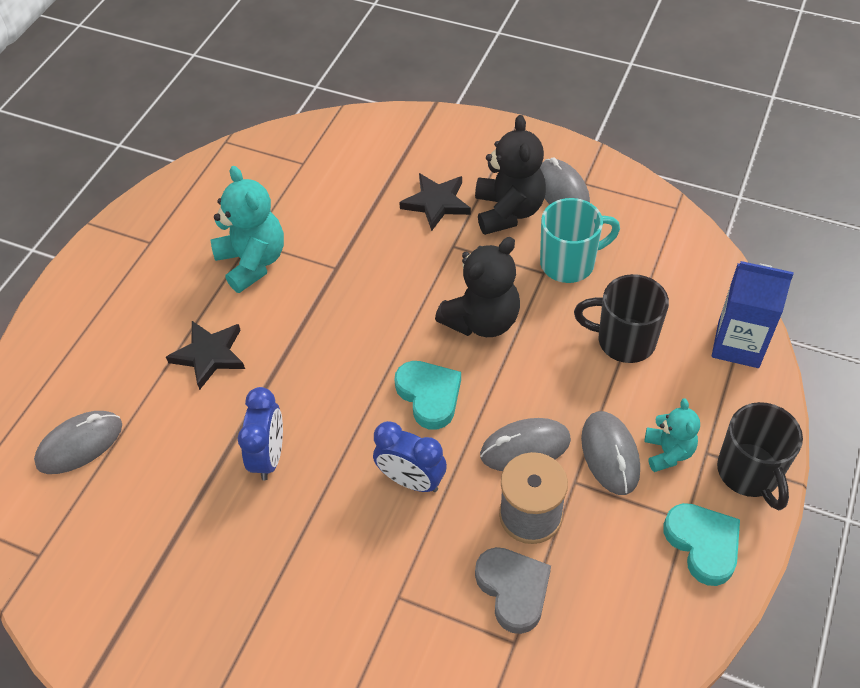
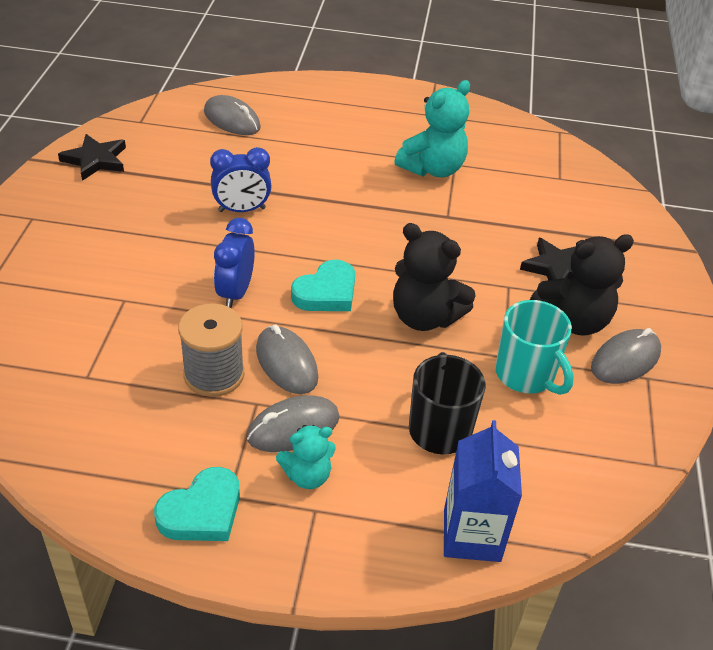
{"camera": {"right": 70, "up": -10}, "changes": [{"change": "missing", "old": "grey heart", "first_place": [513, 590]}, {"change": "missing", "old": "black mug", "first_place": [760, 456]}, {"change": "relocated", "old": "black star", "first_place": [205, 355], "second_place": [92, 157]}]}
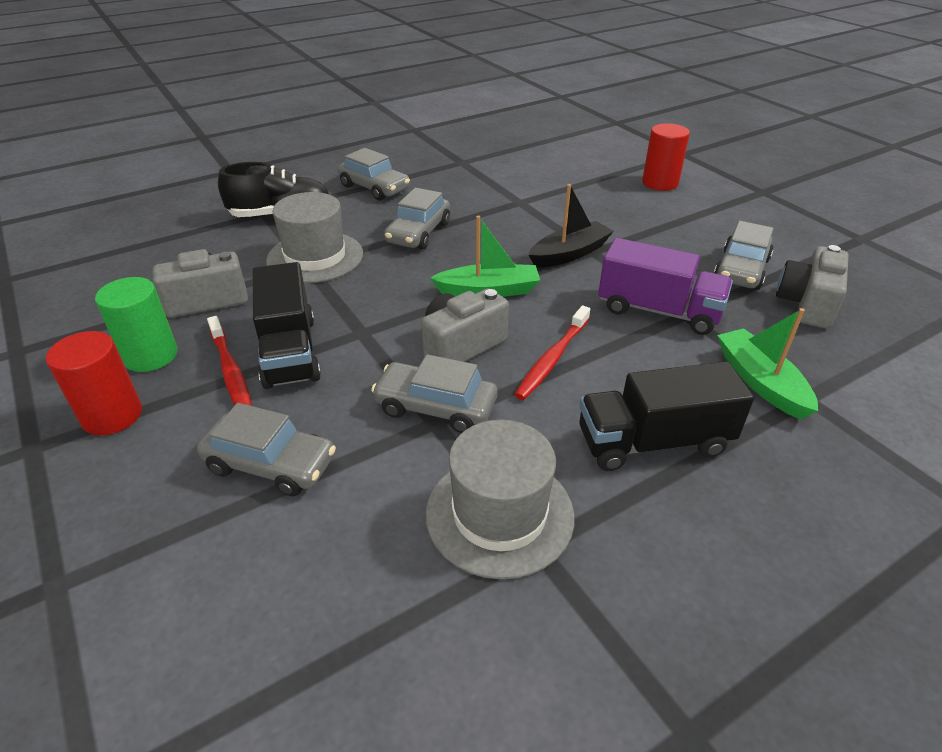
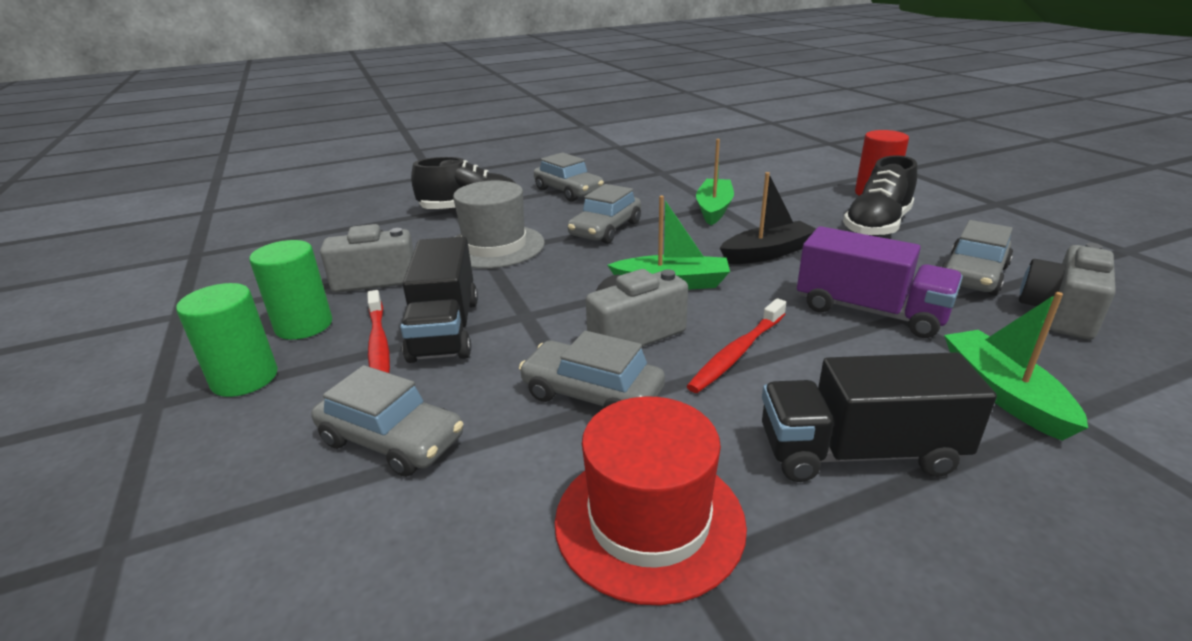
{"camera": {"right": 10, "up": -10}, "changes": [{"change": "appeared", "new": "green boat", "second_place": [715, 182]}, {"change": "appeared", "new": "black shoe", "second_place": [880, 196]}, {"change": "colour", "old": "red cylinder", "new": "green cylinder", "first_place": [94, 383], "second_place": [227, 340]}, {"change": "colour", "old": "grey hat", "new": "red hat", "first_place": [500, 499], "second_place": [651, 501]}]}
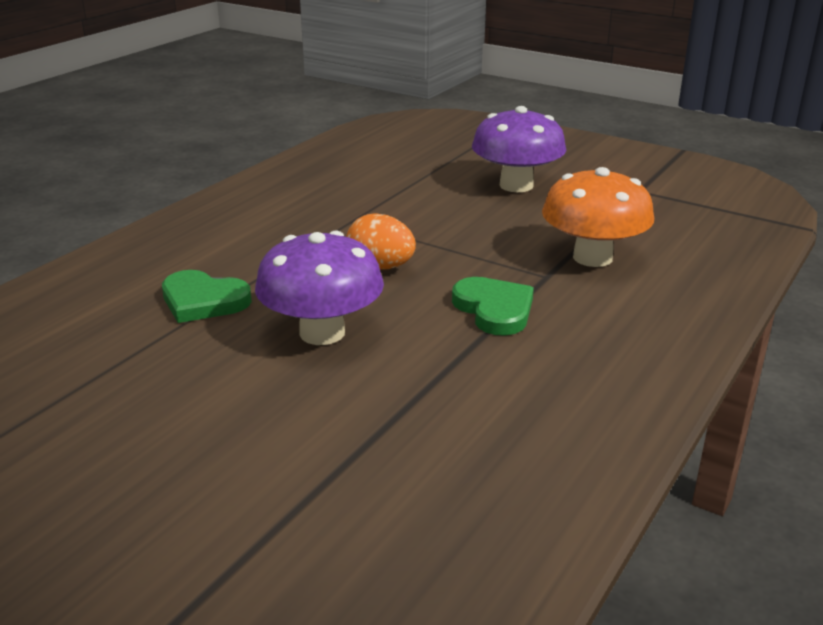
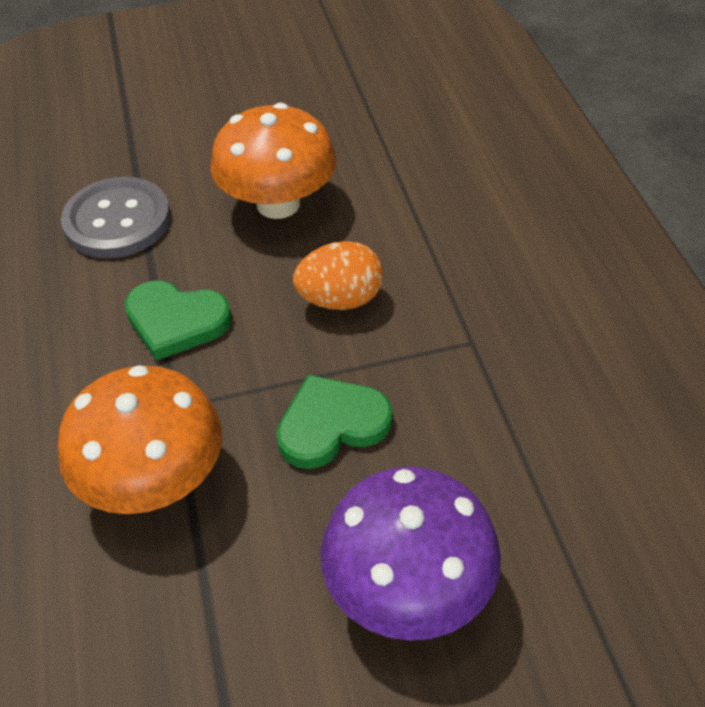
{"camera": {"right": 135, "up": 20}, "changes": [{"change": "appeared", "new": "grey button", "second_place": [116, 217]}, {"change": "relocated", "old": "green heart", "first_place": [207, 296], "second_place": [334, 422]}, {"change": "colour", "old": "purple mushroom", "new": "orange mushroom", "first_place": [319, 288], "second_place": [273, 161]}]}
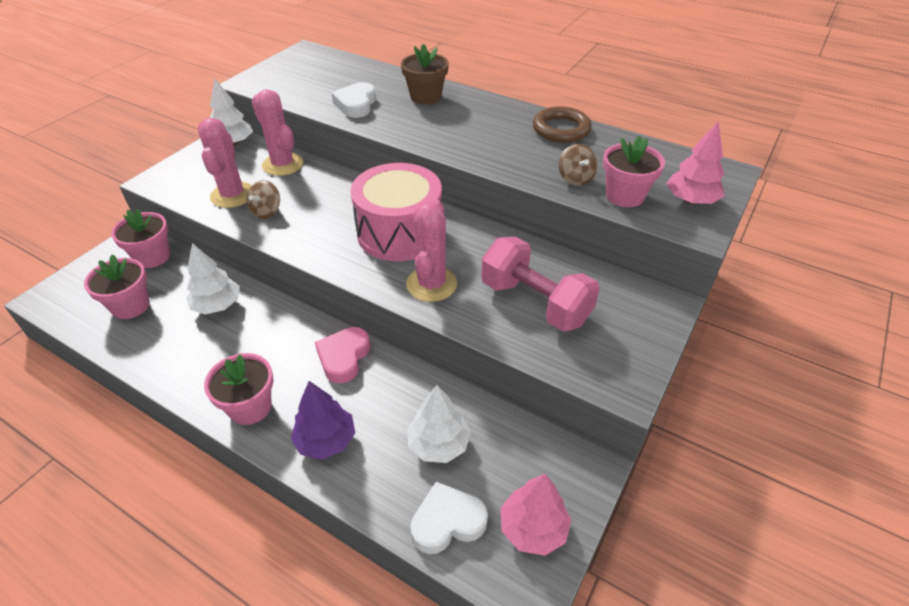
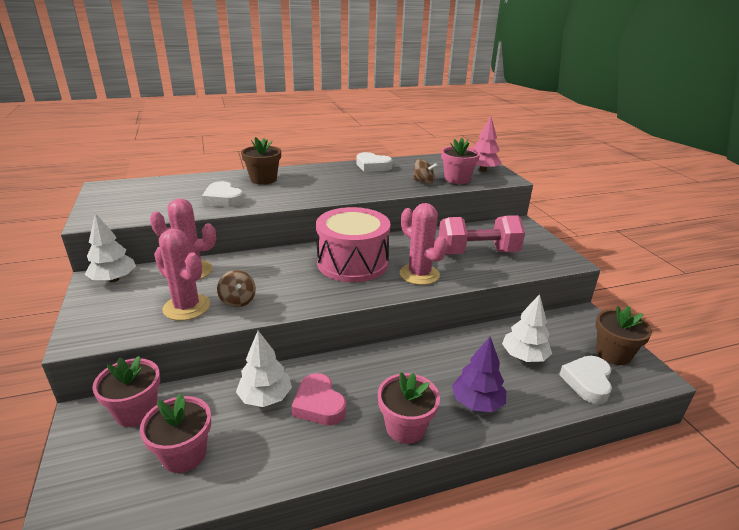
{"camera": {"right": -50, "up": -15}, "changes": [{"change": "relocated", "old": "pink heart", "first_place": [342, 355], "second_place": [318, 399]}, {"change": "exchanged", "old": "pink tree", "new": "brown flower pot", "first_place": [536, 515], "second_place": [623, 335]}, {"change": "exchanged", "old": "brown ring", "new": "white heart", "first_place": [562, 124], "second_place": [375, 162]}]}
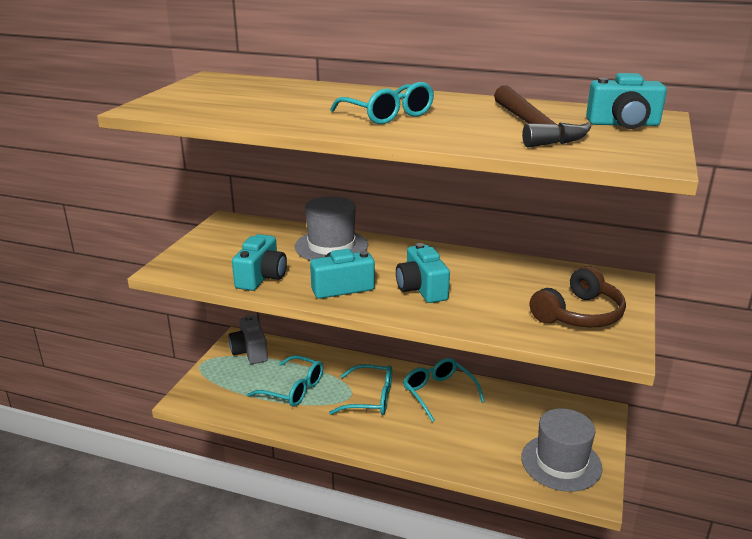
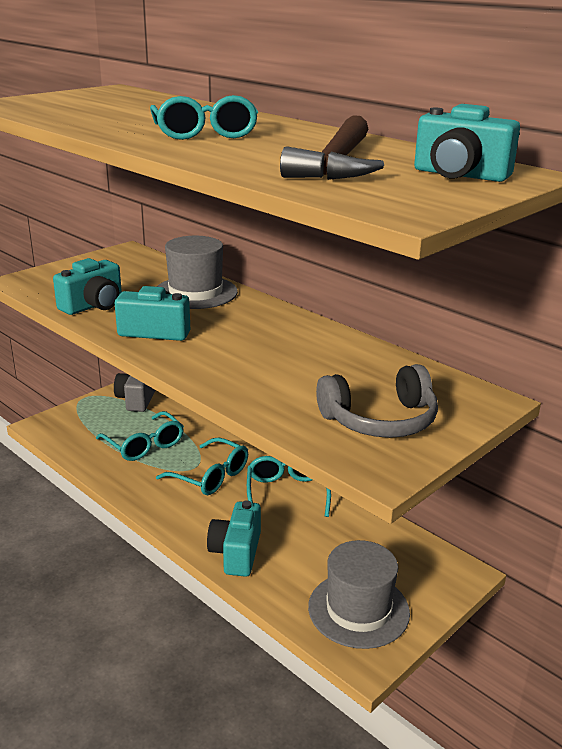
{"camera": {"right": 25, "up": 0}, "changes": [{"change": "relocated", "old": "turquoise camera", "first_place": [423, 273], "second_place": [234, 538]}, {"change": "colour", "old": "brown headphones", "new": "grey headphones", "first_place": [578, 297], "second_place": [377, 401]}]}
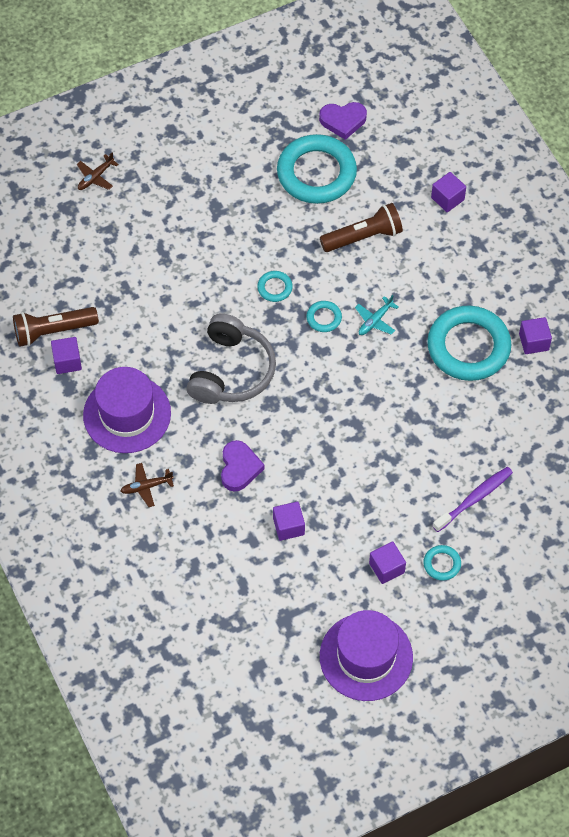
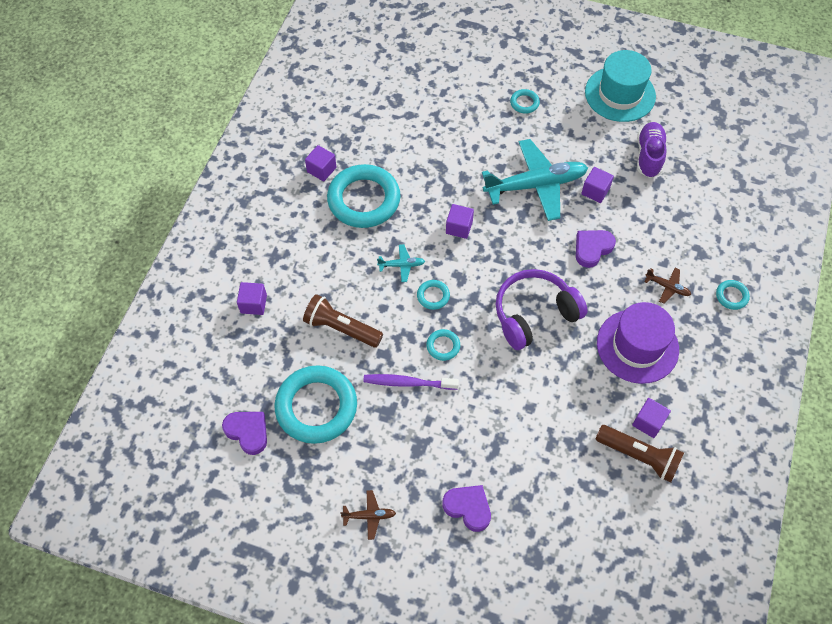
{"camera": {"right": -135, "up": 0}, "changes": [{"change": "appeared", "new": "purple heart", "second_place": [466, 508]}, {"change": "appeared", "new": "turquoise plane", "second_place": [535, 180]}, {"change": "appeared", "new": "purple shoe", "second_place": [652, 150]}, {"change": "appeared", "new": "turquoise ring", "second_place": [733, 295]}, {"change": "relocated", "old": "brown plane", "first_place": [98, 171], "second_place": [368, 515]}, {"change": "relocated", "old": "purple cube", "first_place": [387, 562], "second_place": [460, 221]}, {"change": "relocated", "old": "purple toothbrush", "first_place": [473, 499], "second_place": [411, 382]}, {"change": "colour", "old": "grey headphones", "new": "purple headphones", "first_place": [231, 358], "second_place": [541, 309]}, {"change": "colour", "old": "purple hat", "new": "turquoise hat", "first_place": [366, 655], "second_place": [620, 86]}]}
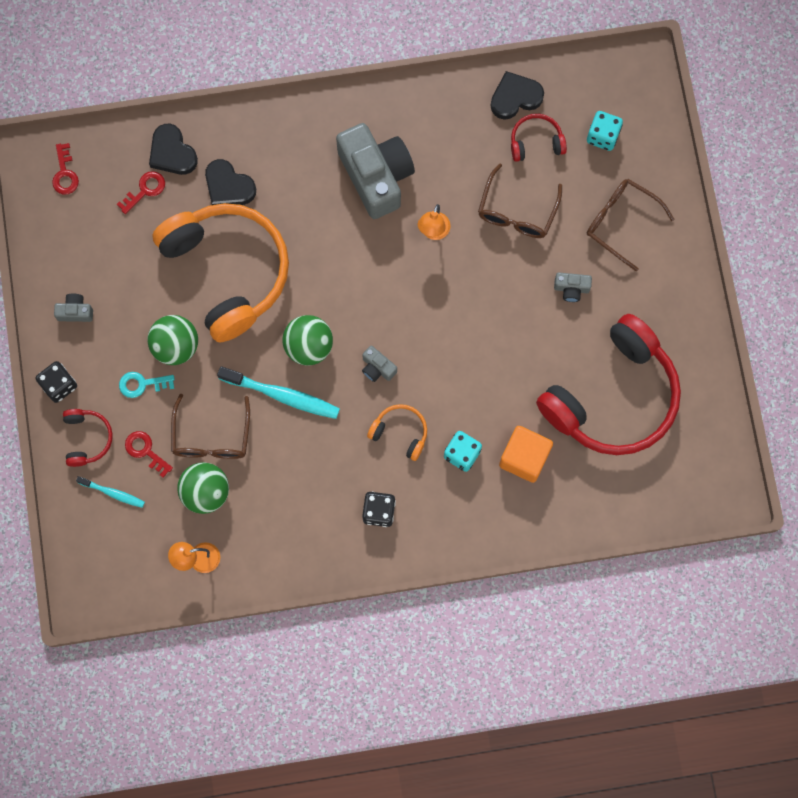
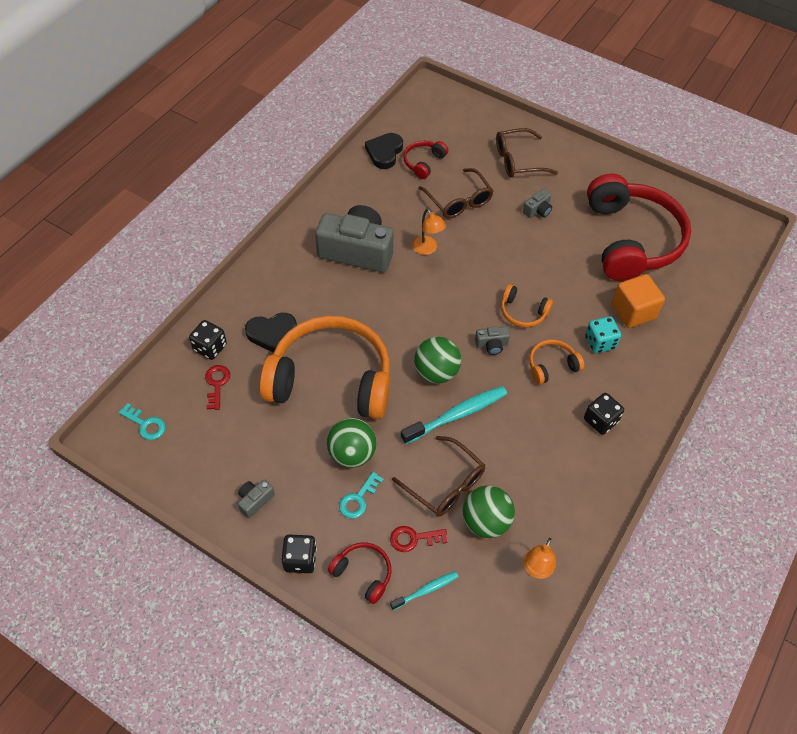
{"camera": {"right": -50, "up": -20}, "changes": [{"change": "missing", "old": "turquoise dice", "first_place": [605, 131]}, {"change": "appeared", "new": "orange headphones", "second_place": [527, 305]}, {"change": "exchanged", "old": "black heart", "new": "black dice", "first_place": [173, 149], "second_place": [208, 340]}, {"change": "colour", "old": "red key", "new": "turquoise key", "first_place": [65, 169], "second_place": [142, 421]}]}
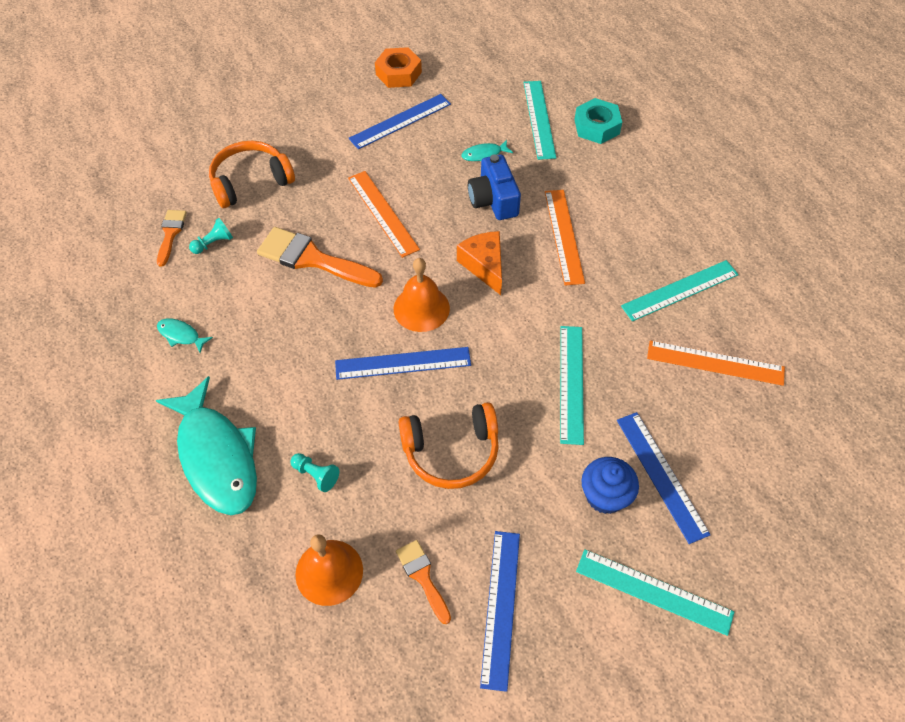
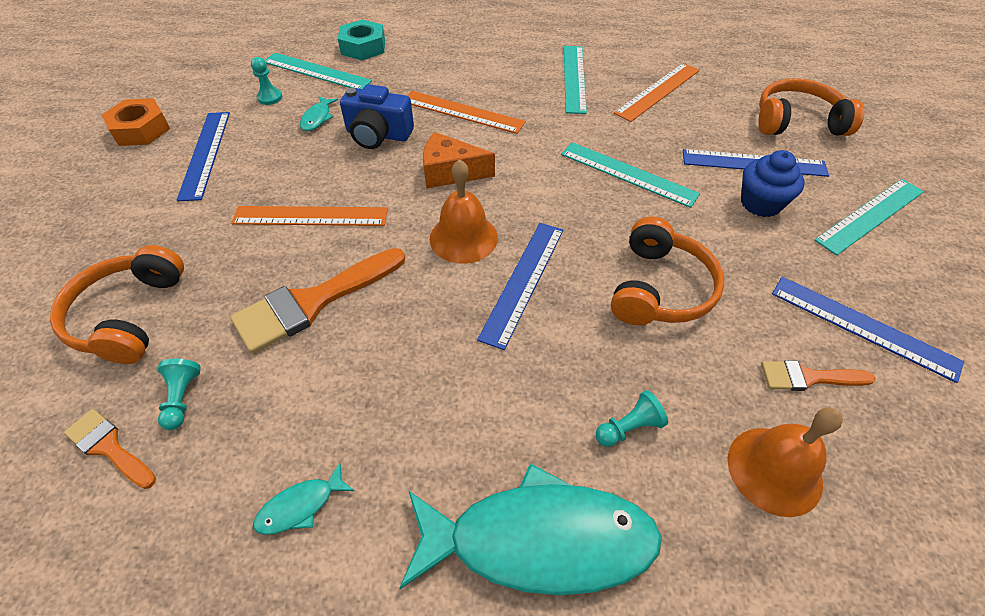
{"camera": {"right": -60, "up": -5}, "changes": [{"change": "appeared", "new": "turquoise pawn", "second_place": [266, 81]}, {"change": "appeared", "new": "orange headphones", "second_place": [811, 107]}]}
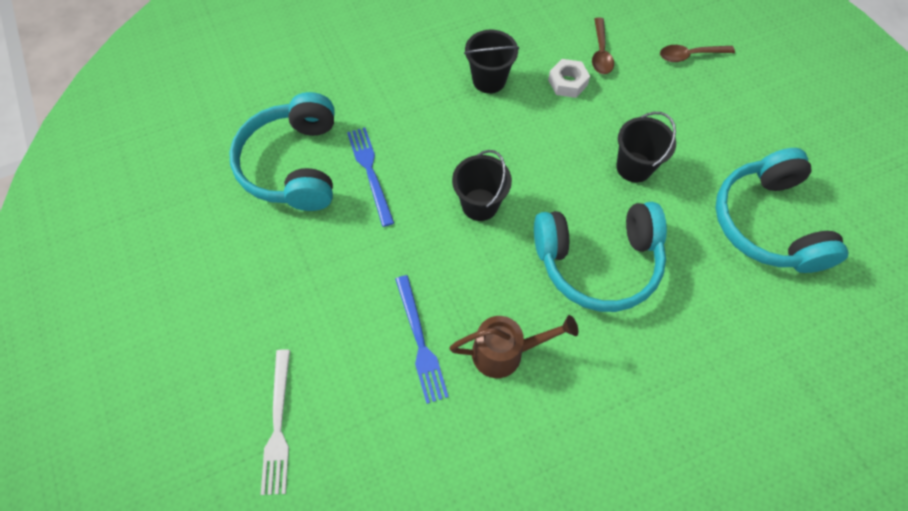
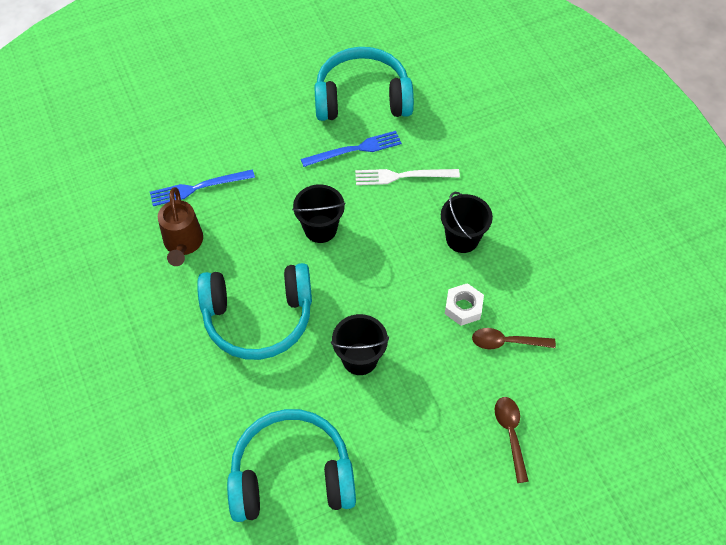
{"camera": {"right": 90, "up": -5}, "changes": [{"change": "relocated", "old": "white fork", "first_place": [275, 422], "second_place": [407, 177]}, {"change": "spun", "old": "turquoise headphones", "first_place": [600, 257], "second_place": [254, 311], "degrees": -90}]}
